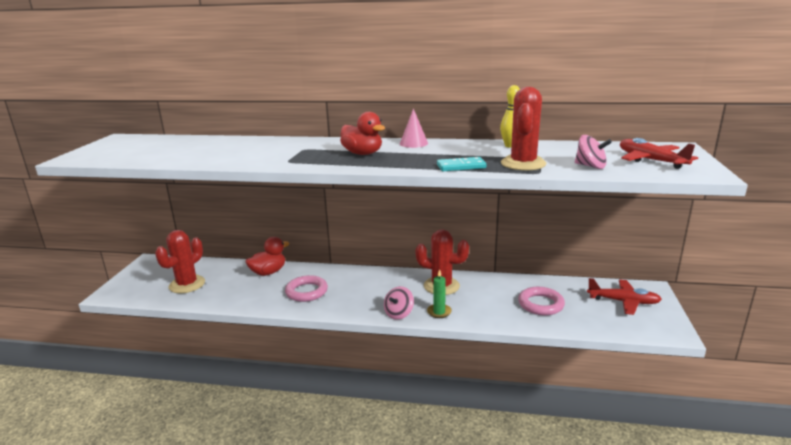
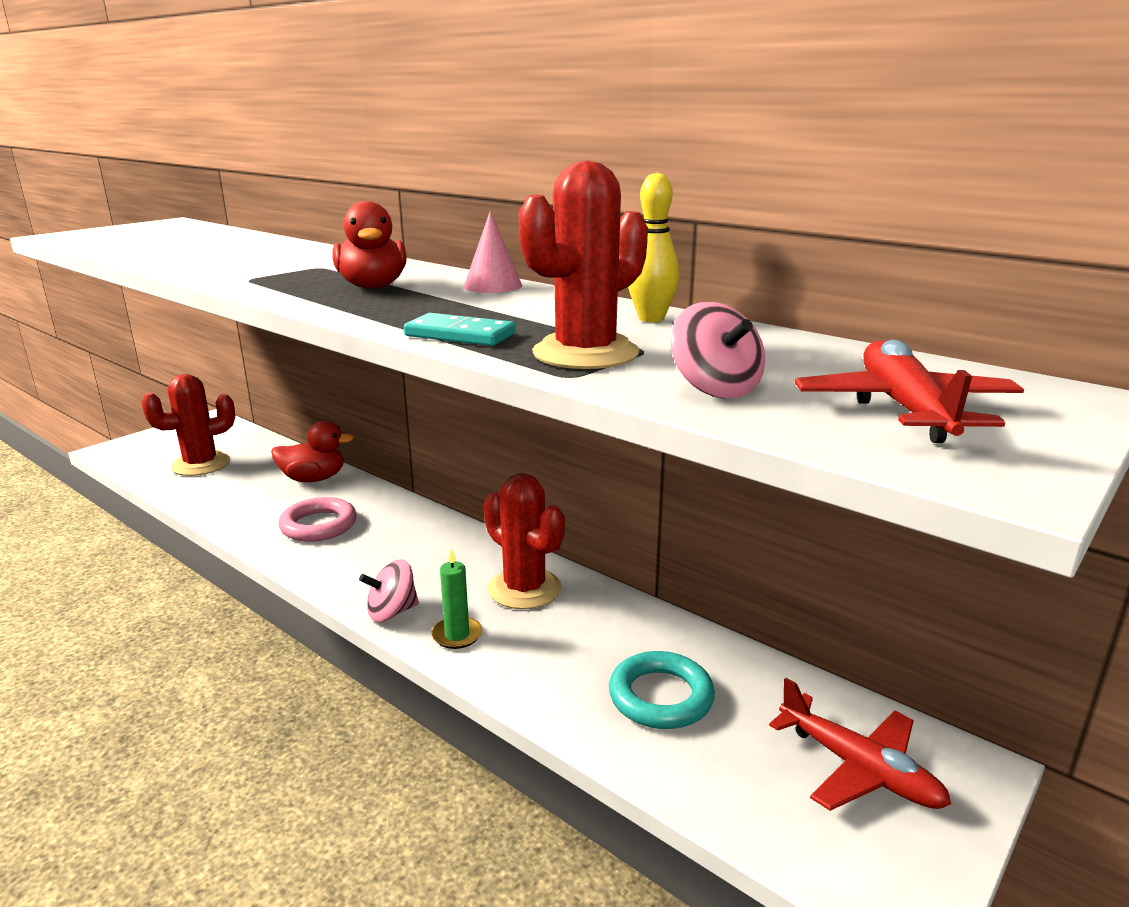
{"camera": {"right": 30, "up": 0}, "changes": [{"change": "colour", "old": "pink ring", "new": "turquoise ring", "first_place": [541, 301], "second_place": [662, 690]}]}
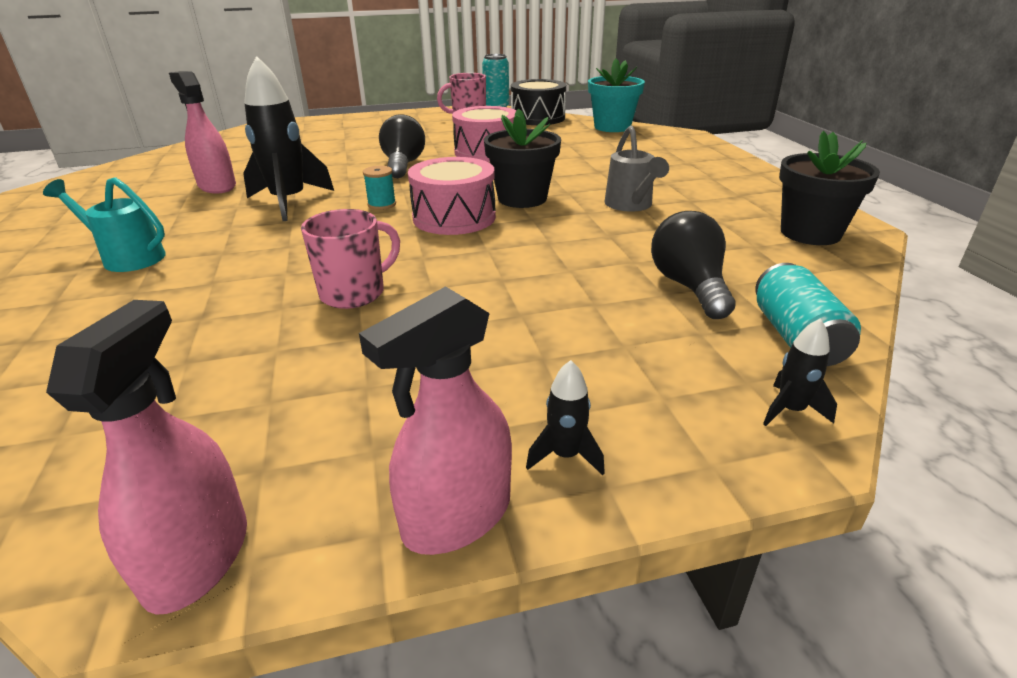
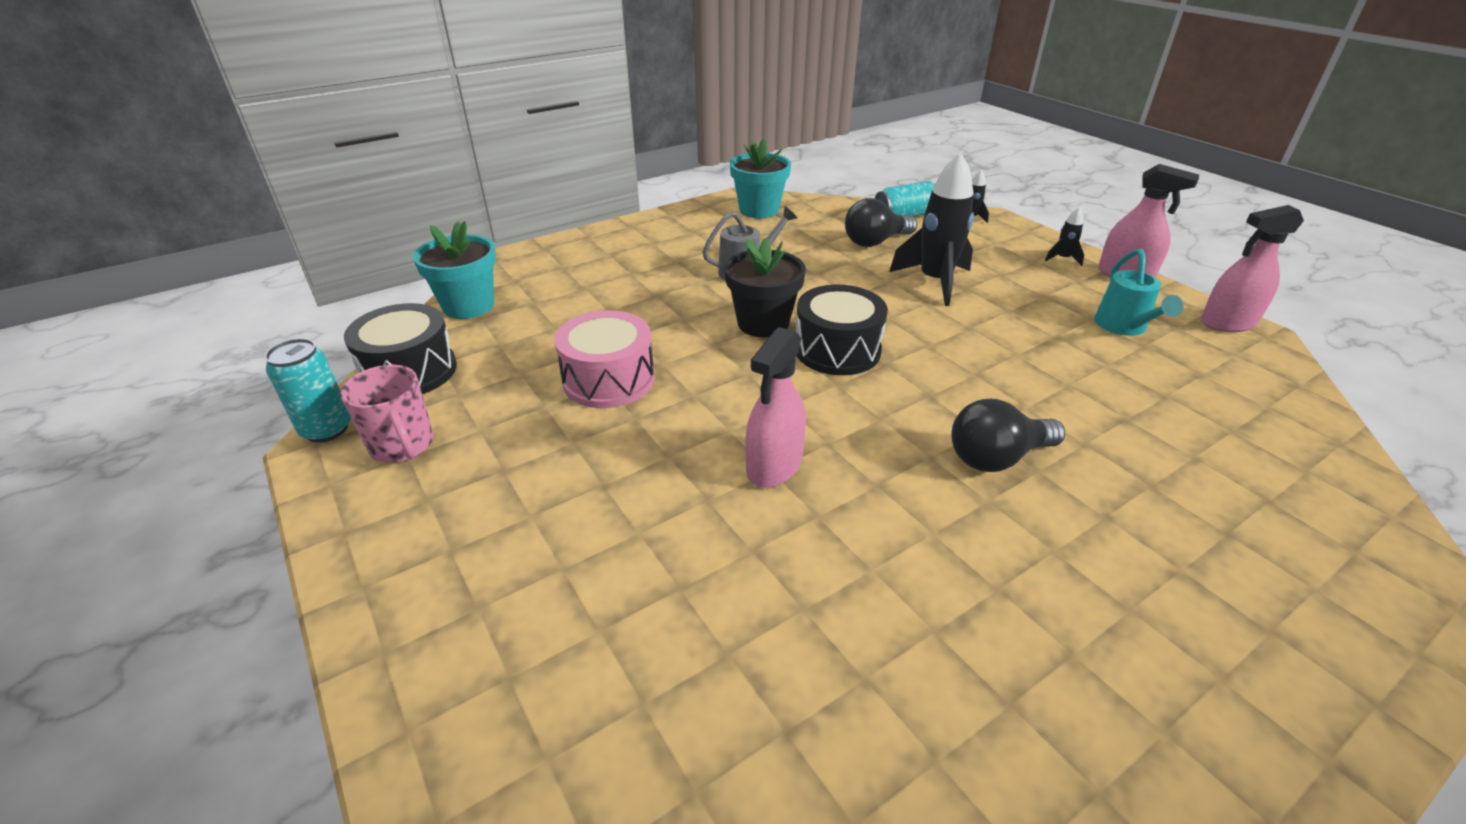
{"camera": {"right": -110, "up": 5}, "changes": [{"change": "missing", "old": "pink mug", "first_place": [350, 259]}, {"change": "missing", "old": "turquoise spool", "first_place": [379, 188]}, {"change": "relocated", "old": "turquoise watering can", "first_place": [104, 224], "second_place": [1138, 292]}, {"change": "relocated", "old": "pink spray bottle", "first_place": [202, 132], "second_place": [775, 407]}, {"change": "relocated", "old": "black rocket", "first_place": [288, 138], "second_place": [931, 229]}, {"change": "relocated", "old": "black light bulb", "first_place": [402, 146], "second_place": [1008, 435]}, {"change": "colour", "old": "pink drum", "new": "black drum", "first_place": [452, 196], "second_place": [842, 330]}, {"change": "colour", "old": "black flower pot", "new": "turquoise flower pot", "first_place": [829, 188], "second_place": [760, 178]}]}
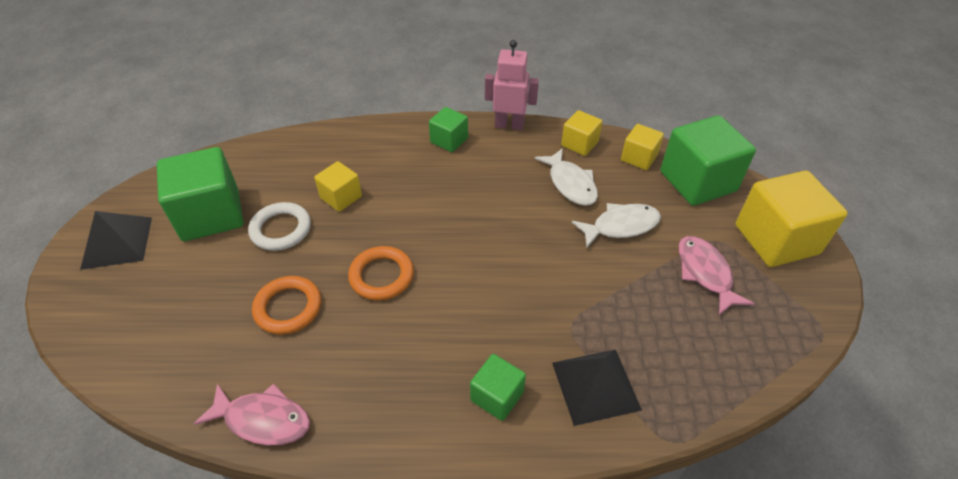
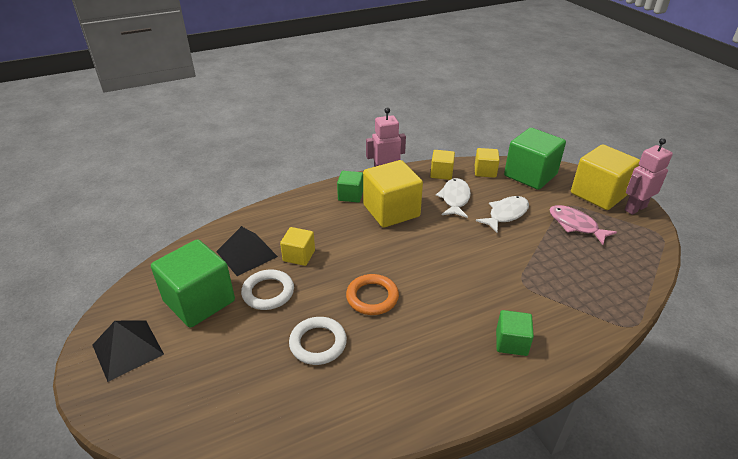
{"camera": {"right": -25, "up": -10}, "changes": [{"change": "missing", "old": "pink fish", "first_place": [252, 414]}, {"change": "appeared", "new": "yellow cube", "second_place": [393, 194]}, {"change": "appeared", "new": "pink robot", "second_place": [649, 176]}, {"change": "relocated", "old": "black pyramid", "first_place": [597, 387], "second_place": [247, 251]}, {"change": "colour", "old": "orange ring", "new": "white ring", "first_place": [286, 305], "second_place": [318, 341]}, {"change": "spun", "old": "white fish", "first_place": [566, 177], "second_place": [453, 198], "degrees": -120}]}
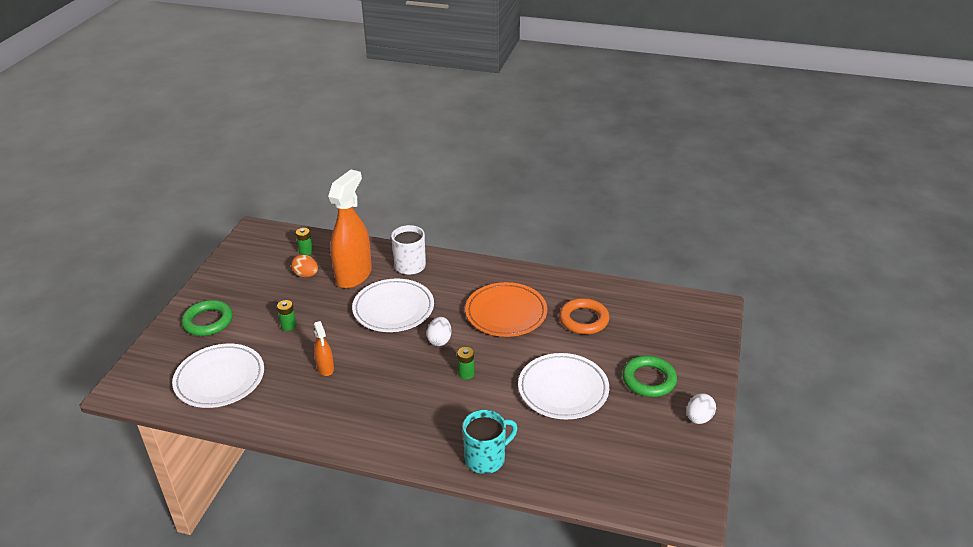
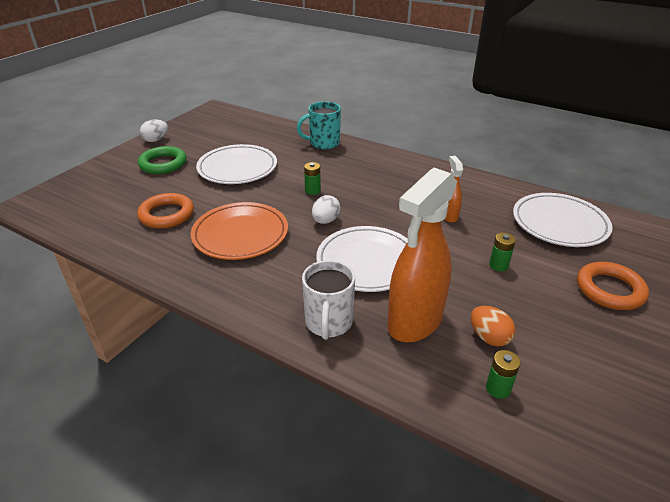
{"camera": {"right": -165, "up": 0}, "changes": [{"change": "colour", "old": "green ring", "new": "orange ring", "first_place": [207, 318], "second_place": [613, 286]}]}
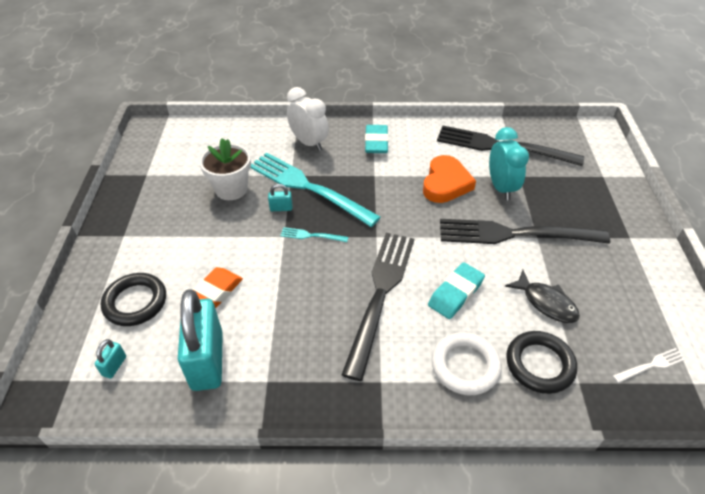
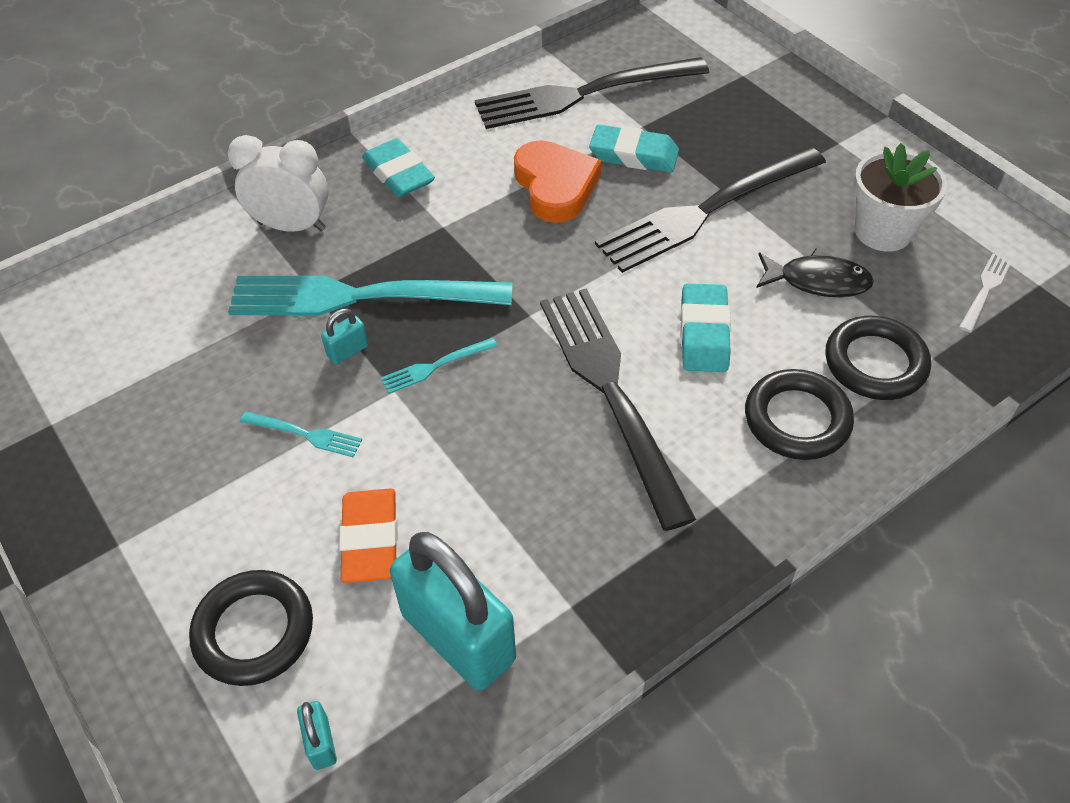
{"camera": {"right": -35, "up": 5}, "changes": [{"change": "appeared", "new": "turquoise fork", "second_place": [301, 434]}, {"change": "relocated", "old": "white flower pot", "first_place": [225, 169], "second_place": [900, 197]}, {"change": "exchanged", "old": "turquoise clock", "new": "turquoise eraser", "first_place": [509, 163], "second_place": [634, 148]}, {"change": "colour", "old": "white ring", "new": "black ring", "first_place": [467, 363], "second_place": [799, 414]}]}
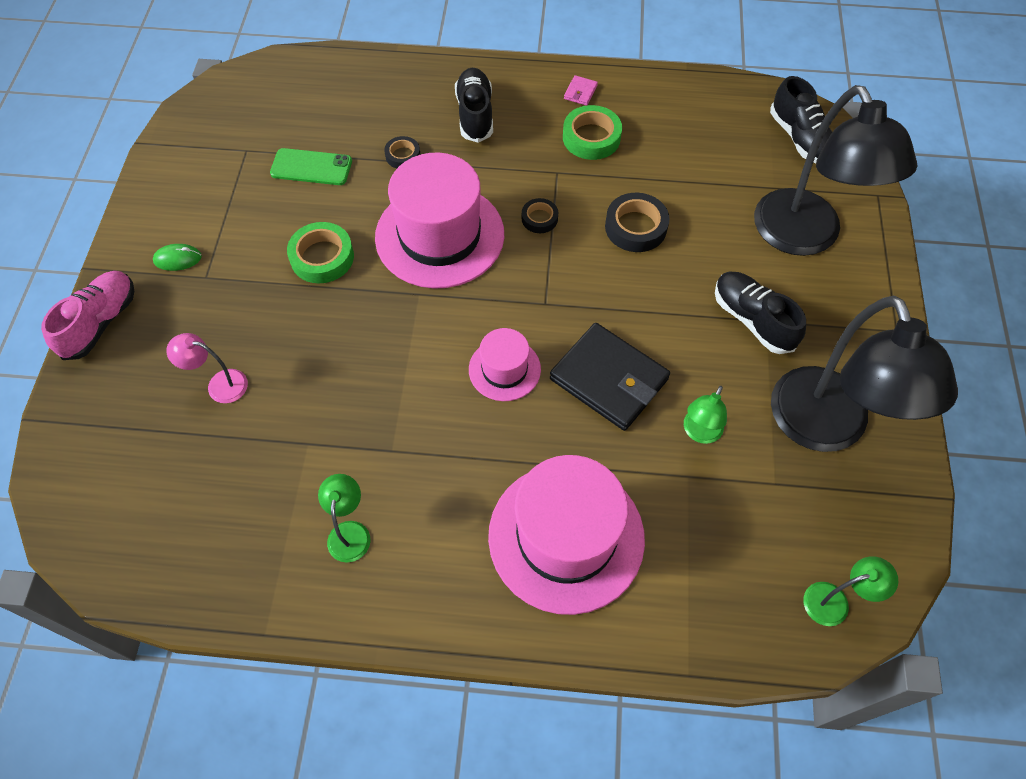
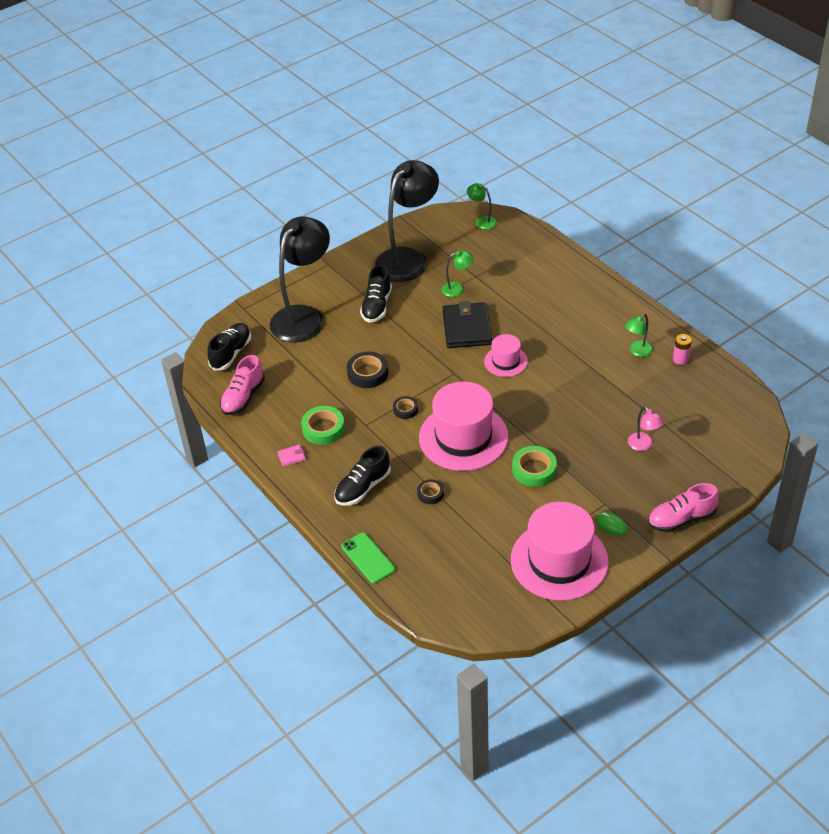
{"camera": {"right": -130, "up": -15}, "changes": [{"change": "appeared", "new": "pink shoe", "second_place": [242, 385]}, {"change": "appeared", "new": "pink battery", "second_place": [682, 349]}, {"change": "relocated", "old": "green phone", "first_place": [311, 166], "second_place": [368, 558]}, {"change": "relocated", "old": "pink hat", "first_place": [566, 535], "second_place": [560, 551]}]}
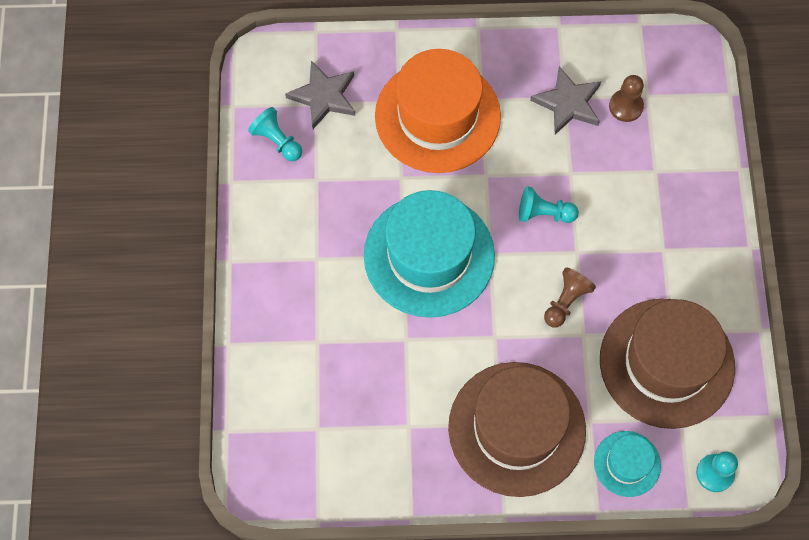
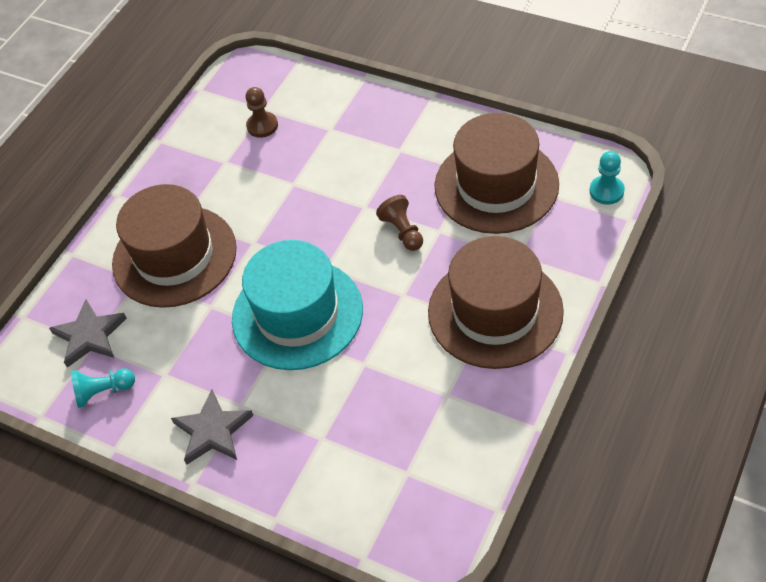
{"camera": {"right": -55, "up": -15}, "changes": [{"change": "missing", "old": "turquoise pawn", "first_place": [549, 204]}, {"change": "missing", "old": "turquoise hat", "first_place": [627, 464]}, {"change": "relocated", "old": "grey star", "first_place": [565, 100], "second_place": [212, 427]}, {"change": "colour", "old": "orange hat", "new": "brown hat", "first_place": [438, 111], "second_place": [174, 246]}]}
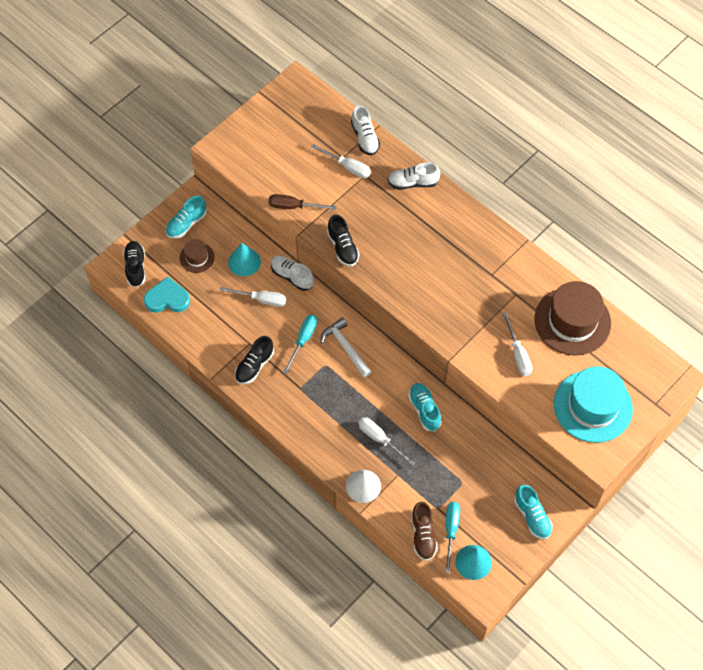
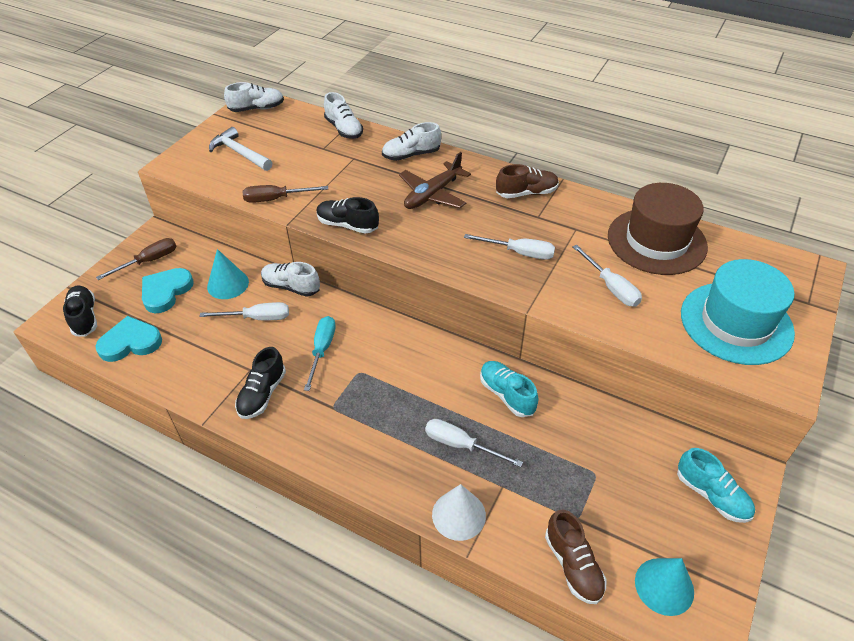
{"camera": {"right": -15, "up": -15}, "changes": [{"change": "missing", "old": "turquoise screwdriver", "first_place": [452, 537]}, {"change": "appeared", "new": "white shoe", "second_place": [254, 97]}, {"change": "appeared", "new": "brown plane", "second_place": [435, 180]}, {"change": "appeared", "new": "brown shoe", "second_place": [527, 181]}, {"change": "relocated", "old": "white screwdriver", "first_place": [341, 161], "second_place": [509, 247]}, {"change": "relocated", "old": "white hammer", "first_place": [346, 347], "second_place": [241, 149]}, {"change": "exchanged", "old": "turquoise shoe", "new": "brown screwdriver", "first_place": [186, 217], "second_place": [136, 259]}, {"change": "exchanged", "old": "brown hat", "new": "turquoise heart", "first_place": [197, 256], "second_place": [168, 290]}, {"change": "spun", "old": "black shoe", "first_place": [343, 240], "second_place": [347, 215], "degrees": 150}]}
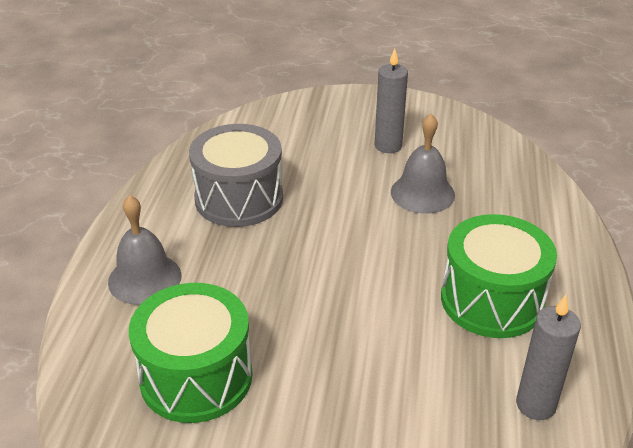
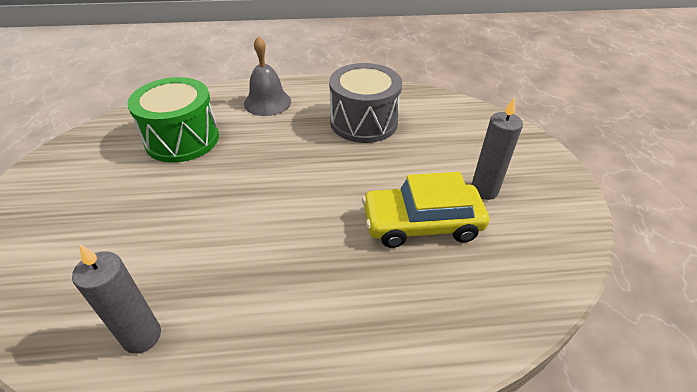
{"camera": {"right": 75, "up": 5}, "changes": [{"change": "missing", "old": "green drum", "first_place": [499, 276]}, {"change": "exchanged", "old": "grey bell", "new": "yellow car", "first_place": [423, 164], "second_place": [425, 210]}]}
